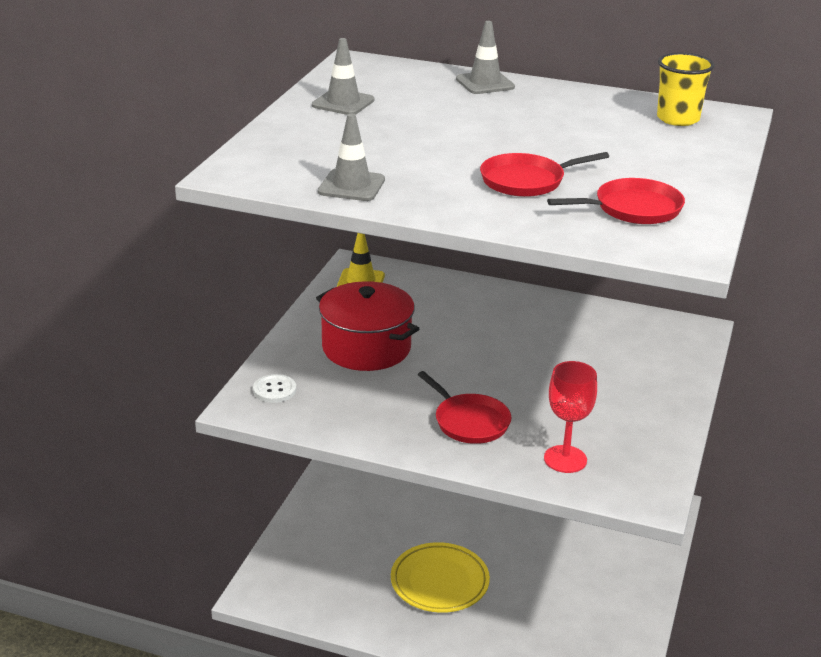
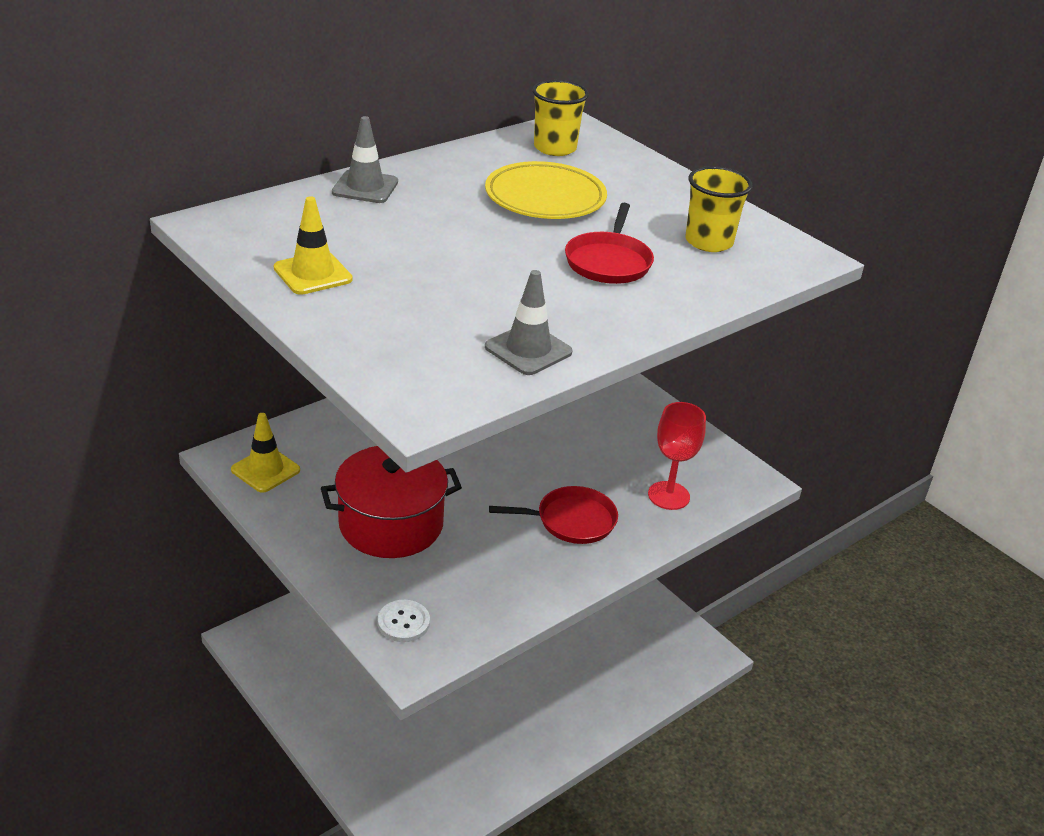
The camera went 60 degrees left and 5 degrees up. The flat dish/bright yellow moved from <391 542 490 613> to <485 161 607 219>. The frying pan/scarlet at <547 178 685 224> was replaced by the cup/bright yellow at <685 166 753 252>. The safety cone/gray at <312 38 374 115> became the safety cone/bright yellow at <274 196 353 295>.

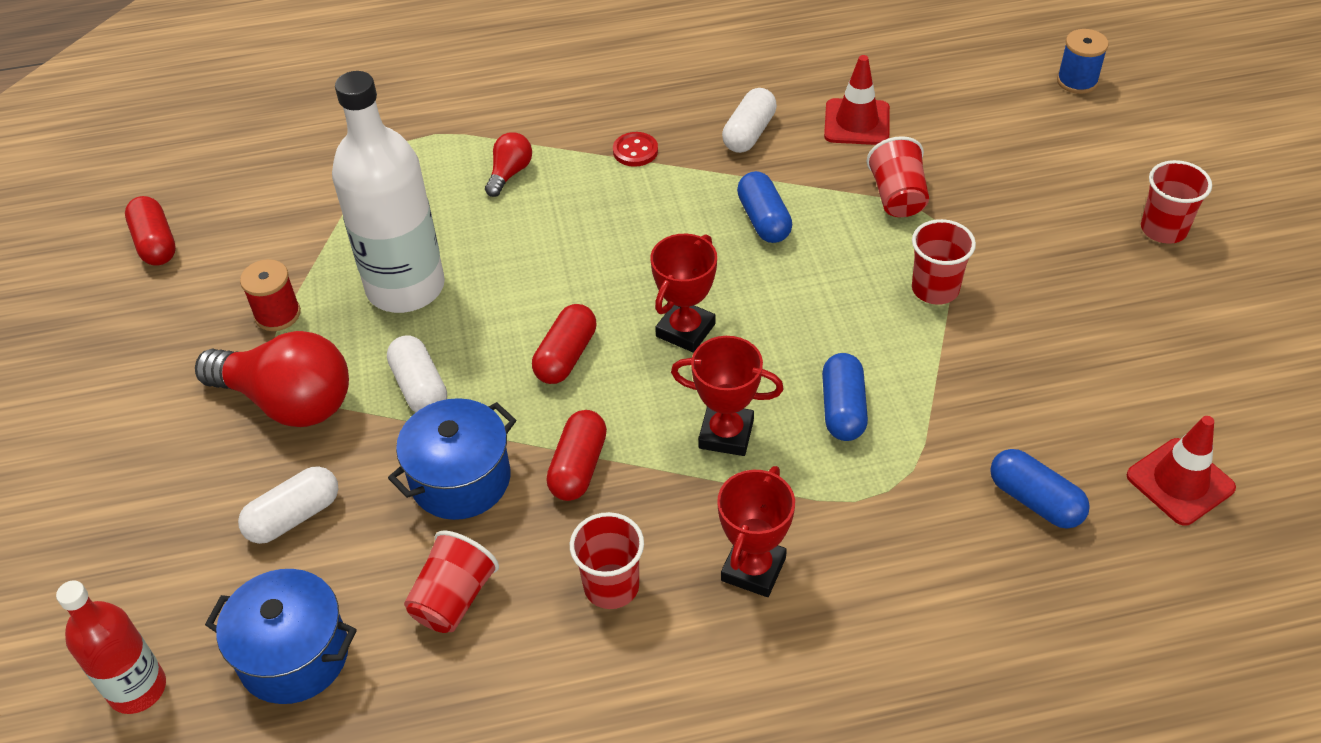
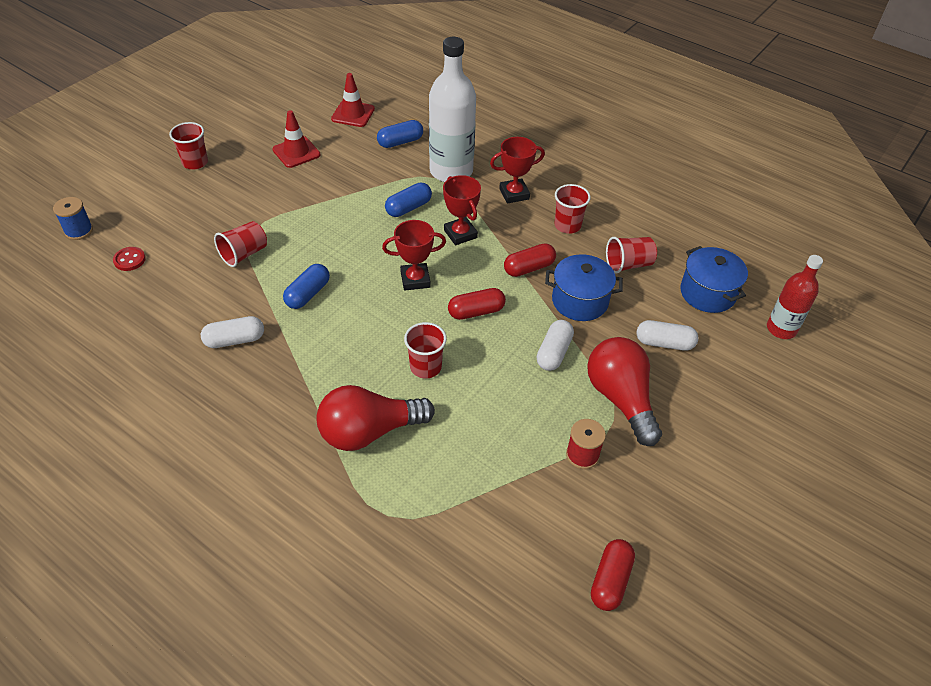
The camera went 135 degrees left and 0 degrees up. The bottle/snow-white moved from <332 71 445 313> to <429 37 476 182>. The shirt button/scarlet moved from <613 132 658 167> to <113 247 146 271>. The safety cone/scarlet moved from <824 55 890 145> to <273 110 320 168>. The cup/scarlet moved from <912 219 976 305> to <404 322 447 379>. The pill shape/cobalt at <990 449 1090 529> turned 60 degrees clockwise. The lightbulb/scarlet at <485 132 532 197> changed to 2.07 times the size.

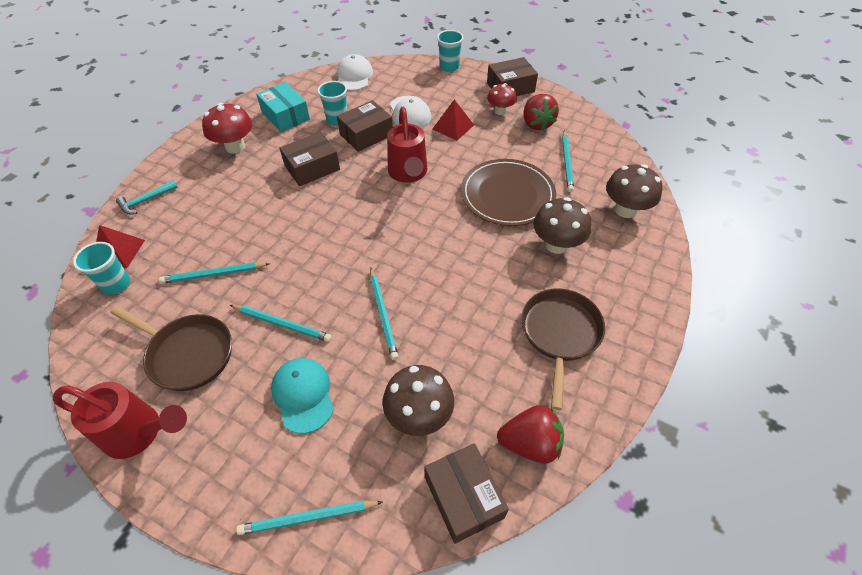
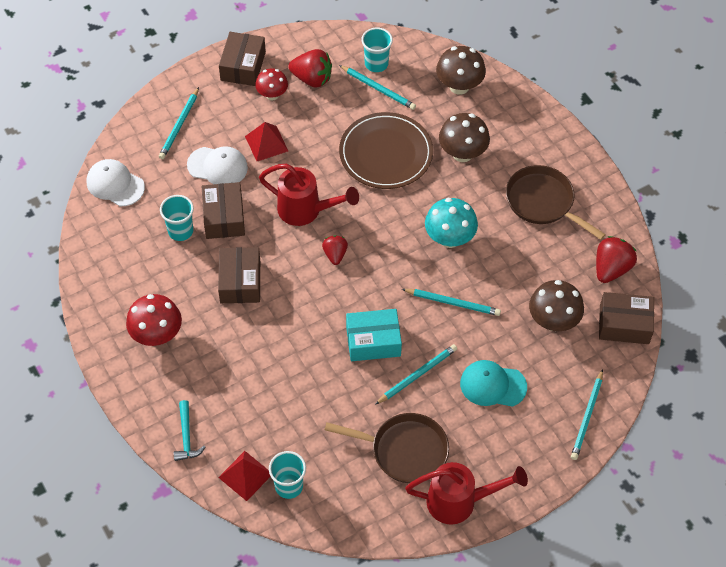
The camera went 60 degrees left and 5 degrees up. The strawberry/scarlet at <322 235 348 265> appeared. The mushroom/turquoise at <425 198 478 248> appeared. The pencil/turquoise moved from <159 262 270 284> to <159 87 199 159>. The parcel/turquoise moved from <256 82 310 132> to <346 309 402 361>. The cup/turquoise moved from <437 30 464 72> to <361 28 393 72>. The watering pot/scarlet at <53 382 187 459> turned 45 degrees clockwise. The frying pan/brown at <110 306 232 391> turned 45 degrees clockwise.

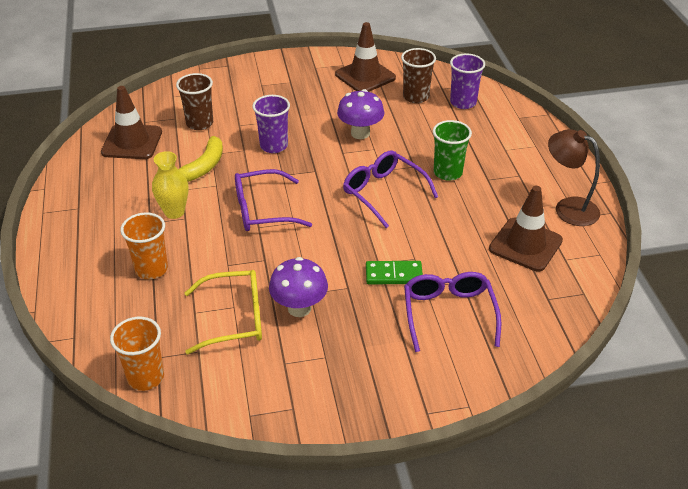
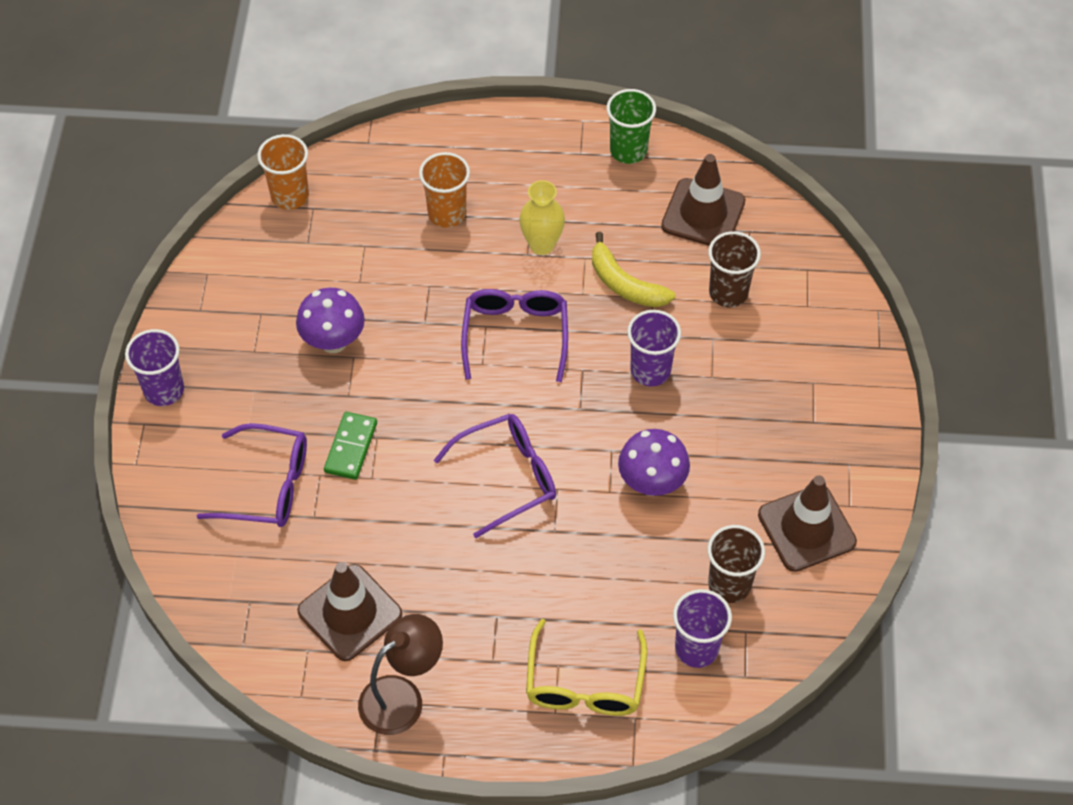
The camera went 105 degrees right and 15 degrees up. The cup/violet at <125 329 184 406> appeared. The eyeglasses/bright yellow moved from <185 270 262 354> to <526 619 647 716>. The cup/leaf-green moved from <433 120 472 181> to <606 89 656 164>.

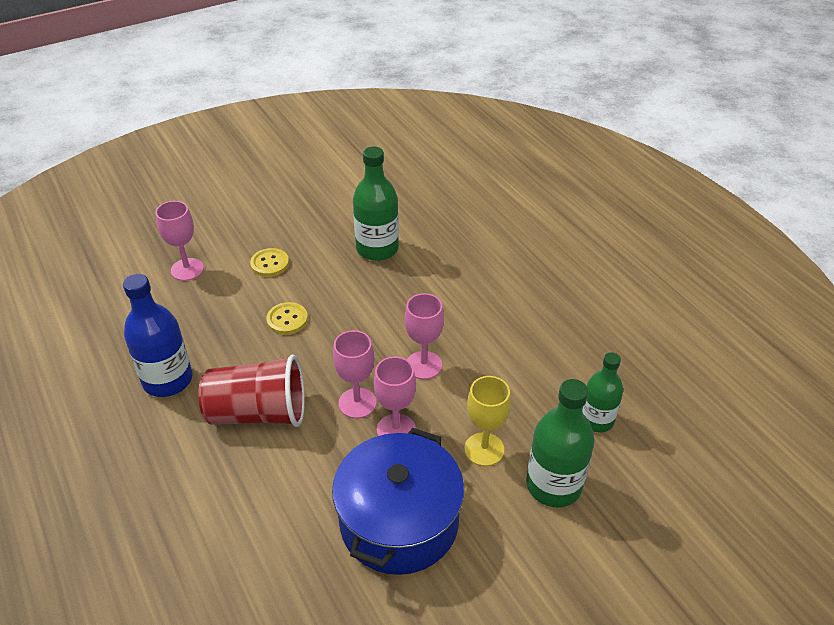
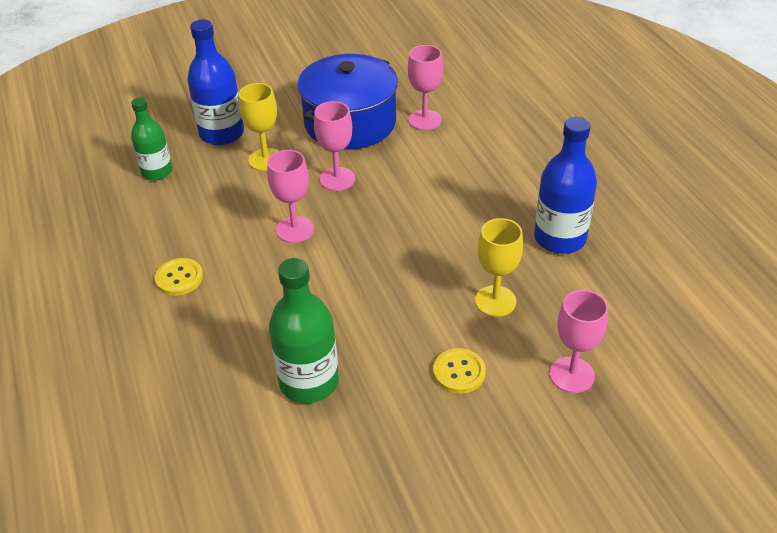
The camera went 170 degrees left and 0 degrees up. The cup/scarlet at <198 354 305 427> disappeared. The goblet/bright yellow at <475 218 523 317> appeared. The shirt button/bright yellow moved from <266 302 308 335> to <155 258 203 296>. The goblet/pink moved from <333 330 376 419> to <408 45 443 130>. The bottle/leaf-green at <526 379 595 507> became the bottle/cobalt at <187 19 244 145>.

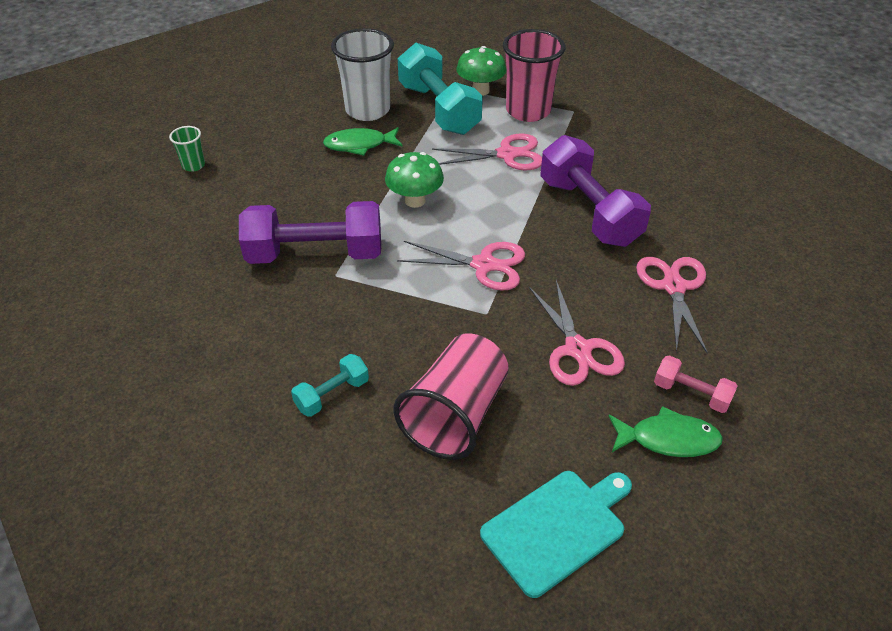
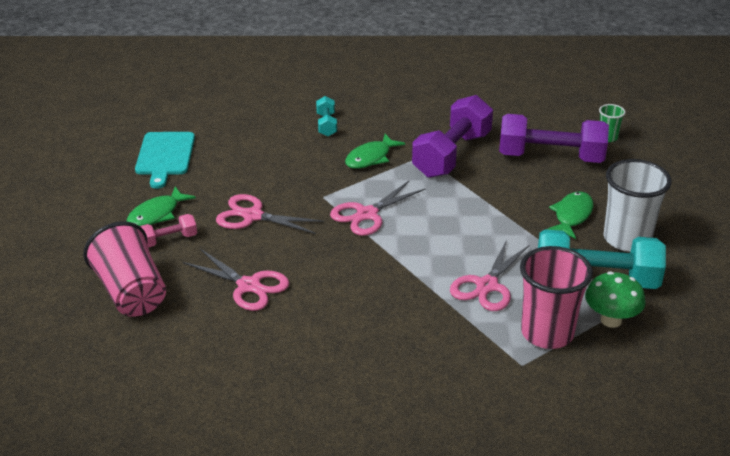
The camera went 125 degrees right and 10 degrees down. The mushroom/leaf-green at <385 152 444 208> disappeared. The fish figure/leaf-green at <345 134 405 169> appeared. The cup/pink moved from <394 333 509 460> to <83 221 166 317>. The hand weight/violet moved from <540 135 651 247> to <499 114 609 163>.

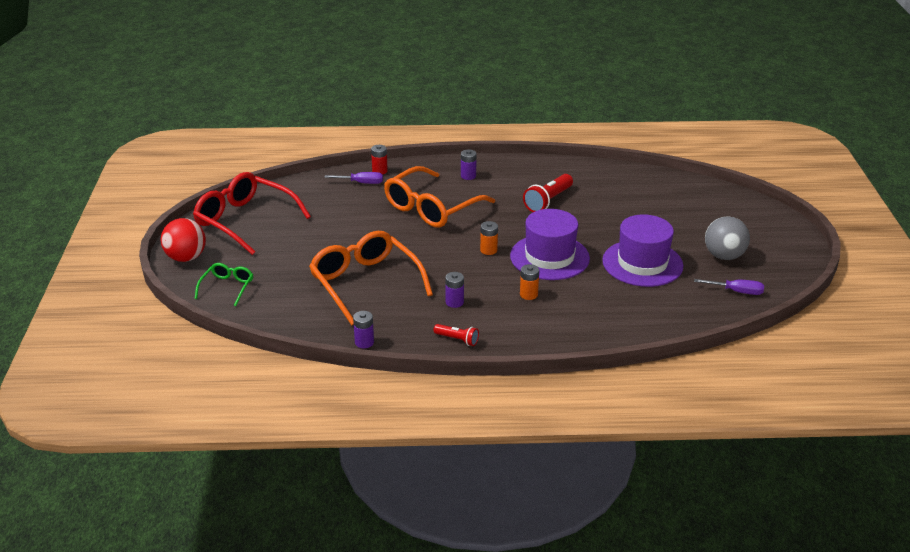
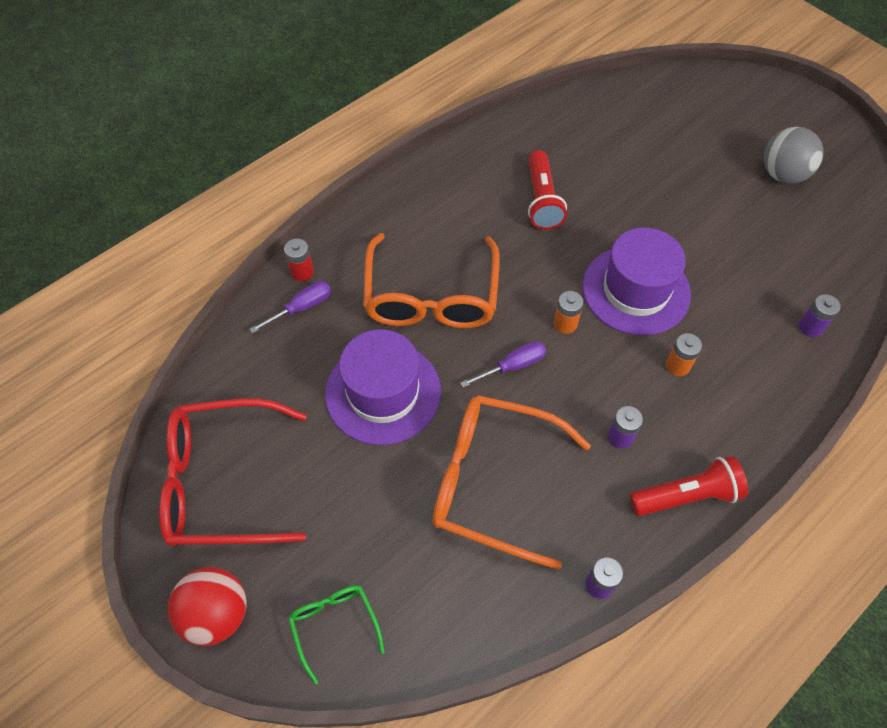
The camera went 40 degrees left and 25 degrees up. The battery/violet moved from <461 149 477 180> to <799 294 841 337>. The tall hat/violet moved from <602 214 684 287> to <325 329 441 445>. The flat screwdriver/violet moved from <694 279 764 295> to <460 341 546 388>. The torch/scarlet at <433 324 479 346> changed to 1.72 times the size.

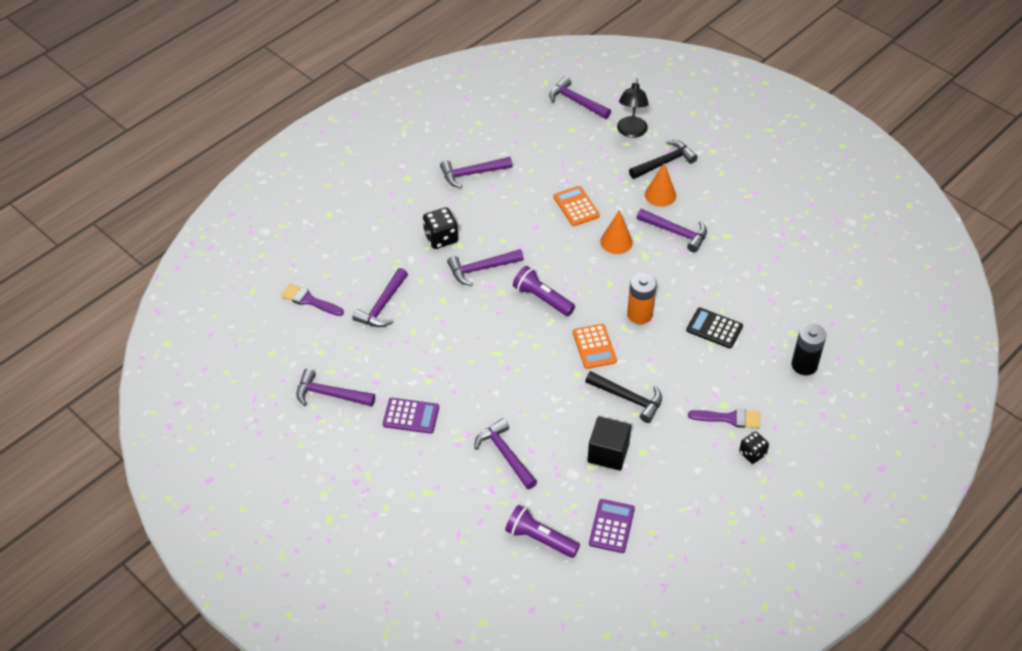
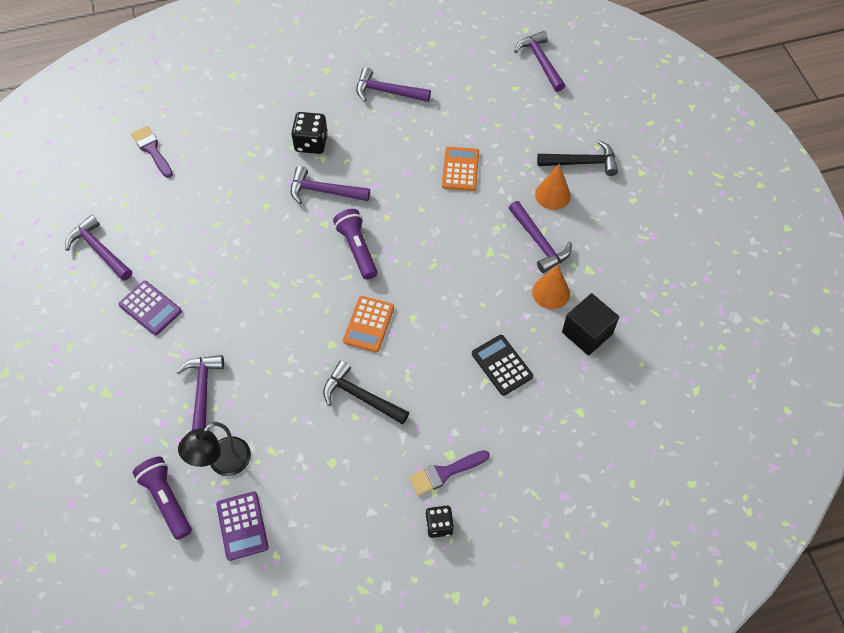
The camera went 30 degrees right and 10 degrees up. The carpenter's hammer/violet at <352 268 408 327> disappeared. The battery/orange at <627 273 657 324> disappeared. The battery/black at <791 323 826 375> disappeared. The cube/black moved from <587 416 631 471> to <562 293 619 355>. The solid cone/orange moved from <600 210 633 254> to <532 264 570 309>. The desk lamp/black moved from <617 79 649 138> to <178 422 251 476>. The carpenter's hammer/black at <585 371 662 423> turned 150 degrees clockwise. The pocket calculator/violet at <589 499 635 553> turned 120 degrees clockwise. The paintbrush/violet at <688 409 760 428> turned 120 degrees clockwise.

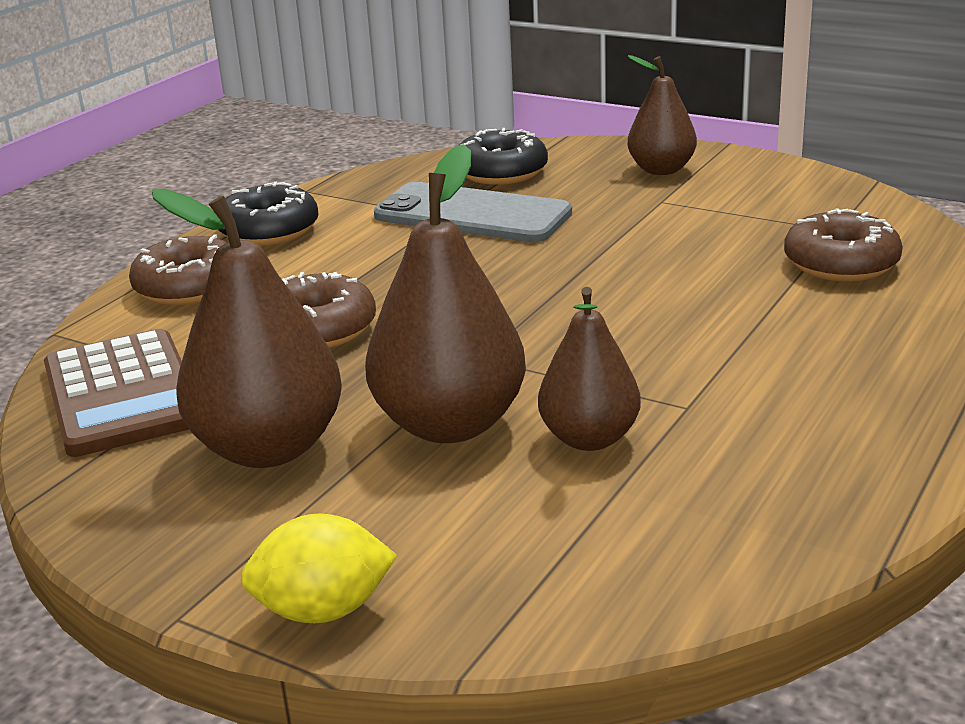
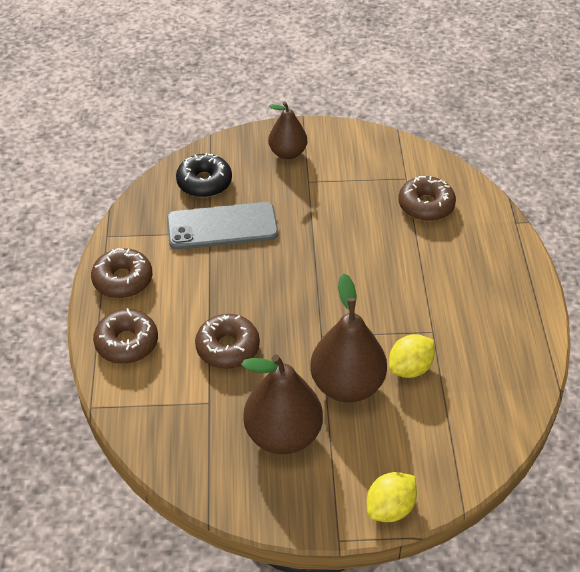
The camera went 35 degrees left and 20 degrees up. The pocket calculator/brown at <44 329 189 457> disappeared. The pear/brown at <538 287 641 451> was replaced by the lemon/bright yellow at <389 334 435 378>. The doughnut/black at <218 182 319 246> became the doughnut/brown at <91 248 152 298>.

